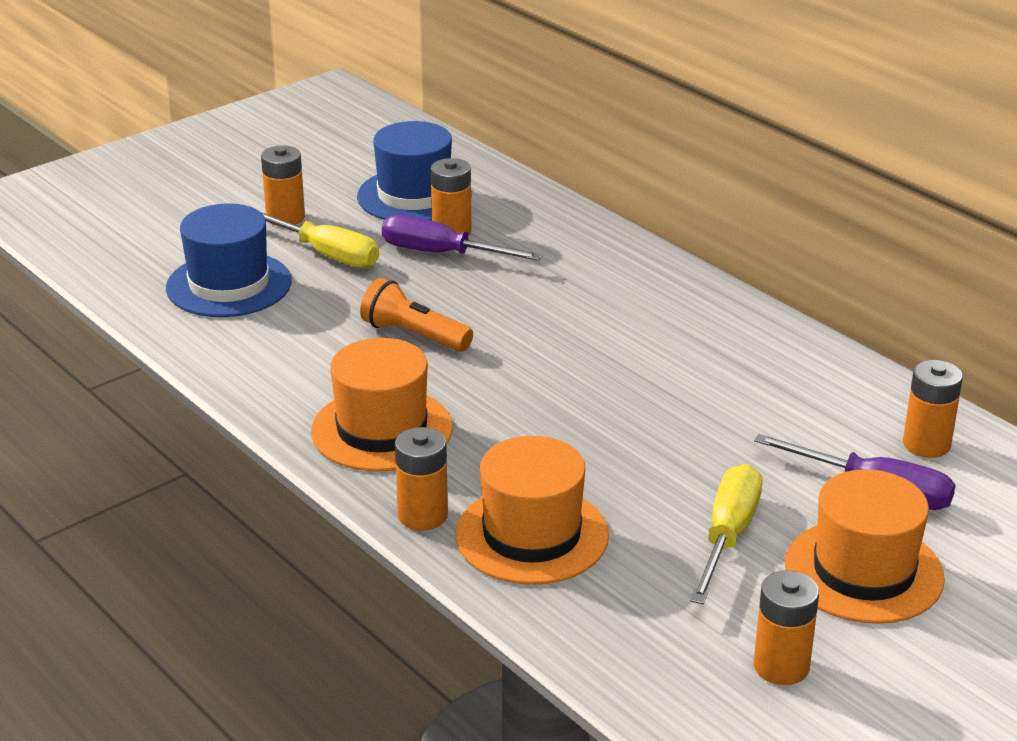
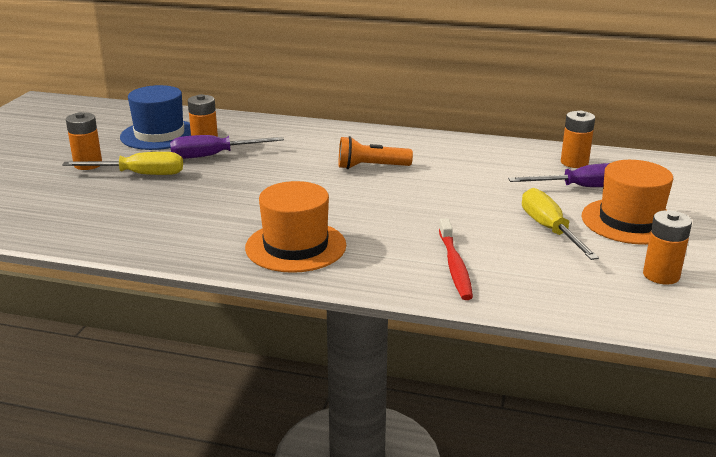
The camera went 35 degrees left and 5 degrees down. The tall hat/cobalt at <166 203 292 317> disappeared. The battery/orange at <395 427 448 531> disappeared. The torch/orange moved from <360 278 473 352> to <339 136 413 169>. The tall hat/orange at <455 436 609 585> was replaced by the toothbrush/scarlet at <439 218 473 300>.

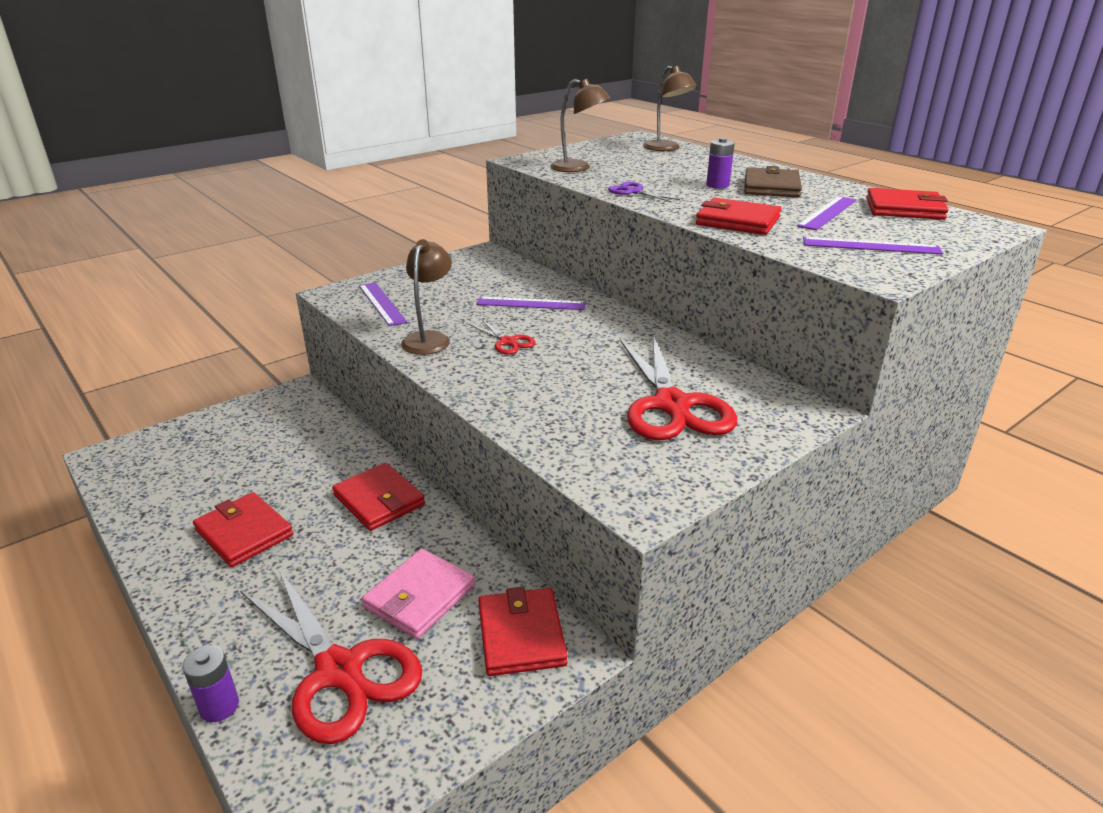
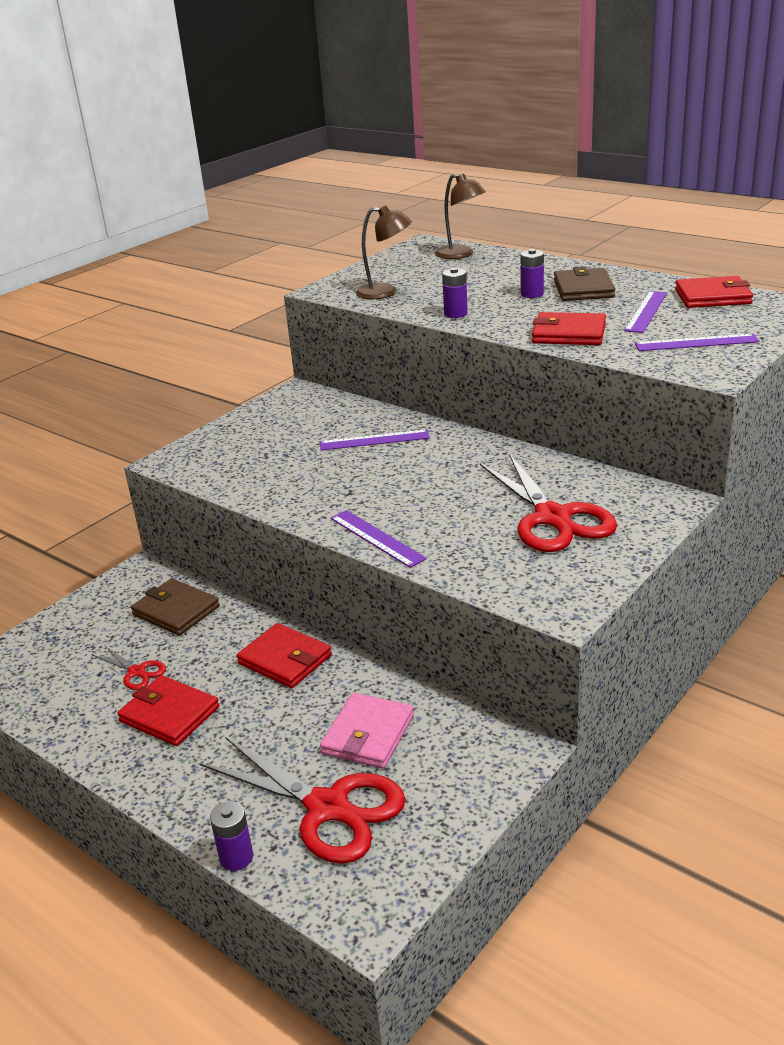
The camera went 10 degrees left and 0 degrees up. The desk lamp/brown at <401 239 452 355> disappeared. The card wallet/scarlet at <478 587 568 676> disappeared. The card wallet/brown at <131 578 220 636> appeared. The ruler/violet moved from <359 282 407 326> to <331 510 427 568>. The scissors/scarlet moved from <469 319 536 355> to <93 646 166 690>. The scissors/violet at <608 182 680 202> was replaced by the battery/violet at <442 268 468 318>.

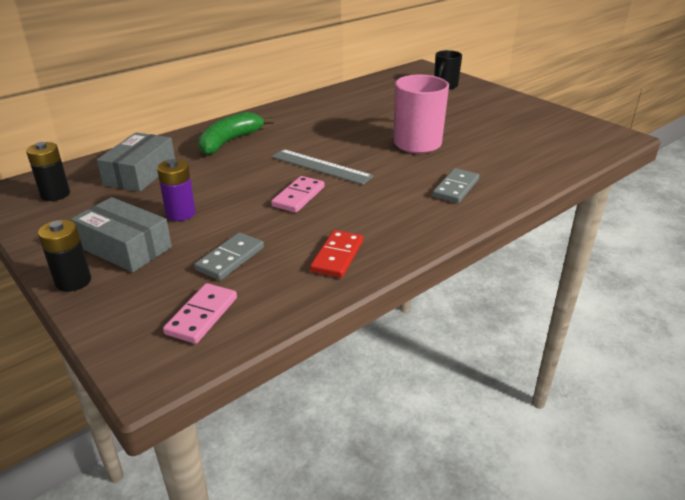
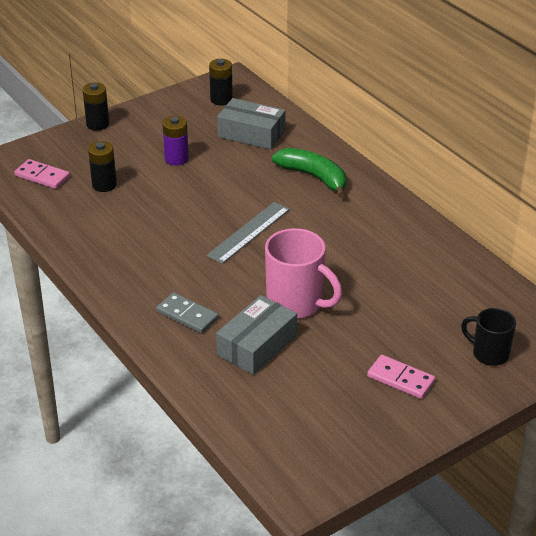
The camera went 95 degrees right and 5 degrees up. The domino tile/scarlet at <310 230 363 278> disappeared. The parcel/gray moved from <70 197 172 272> to <216 295 297 375>. The domino tile/pink moved from <271 176 325 213> to <367 355 435 399>. The domino tile/gray at <194 232 264 280> was replaced by the battery/black at <88 141 117 192>.

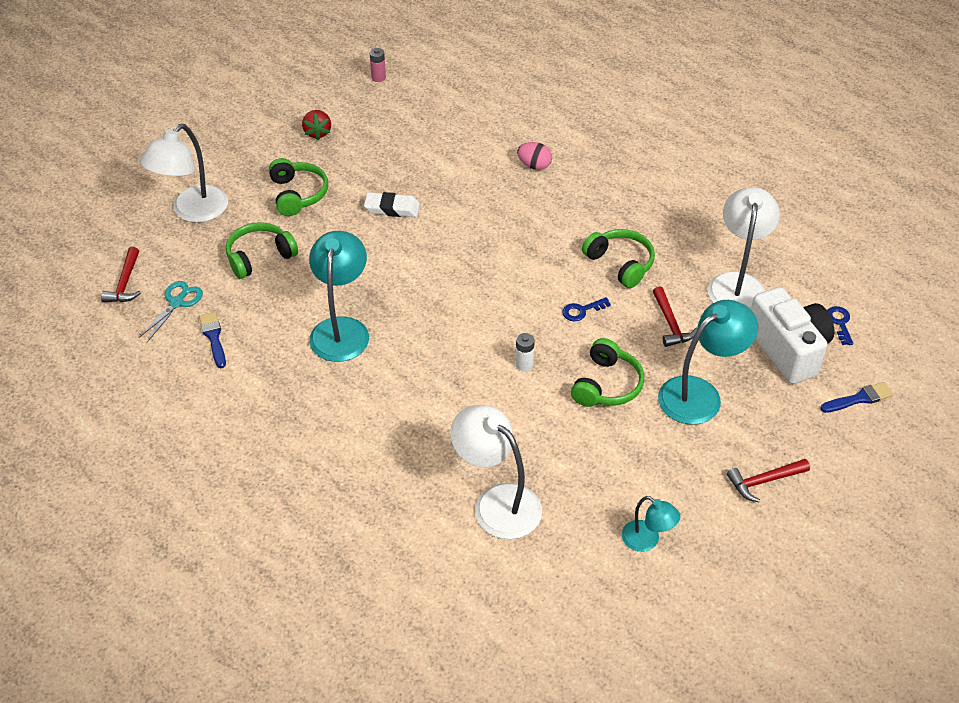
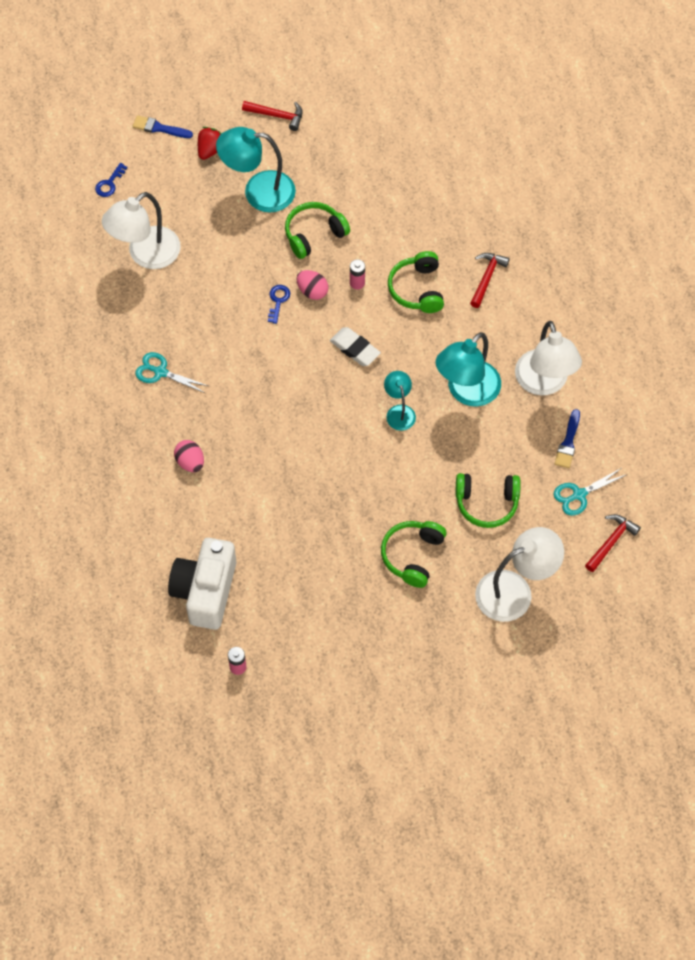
The camera went 145 degrees left and 15 degrees up. The scissors/turquoise at <135 352 208 393> appeared. The egg/pink at <296 270 329 300> appeared. The strawberry/scarlet moved from <302 110 331 140> to <198 127 222 160>. The pencil eraser/snow-white moved from <364 192 420 217> to <330 327 381 366>. The desk lamp/snow-white moved from <450 405 542 539> to <515 321 582 395>. The headset/leaf-green moved from <582 229 655 288> to <388 251 444 313>. The desk lamp/turquoise moved from <622 496 680 552> to <384 371 416 431>. The carpenter's hammer/scarlet moved from <653 286 697 347> to <470 253 510 308>. The compact camera/snow-white moved from <751 287 834 384> to <168 538 236 630>. The battery/snow-white at <515 333 535 372> became the battery/pink at <350 259 365 290>. The key/cobalt at <562 297 611 321> turned 90 degrees counterclockwise.

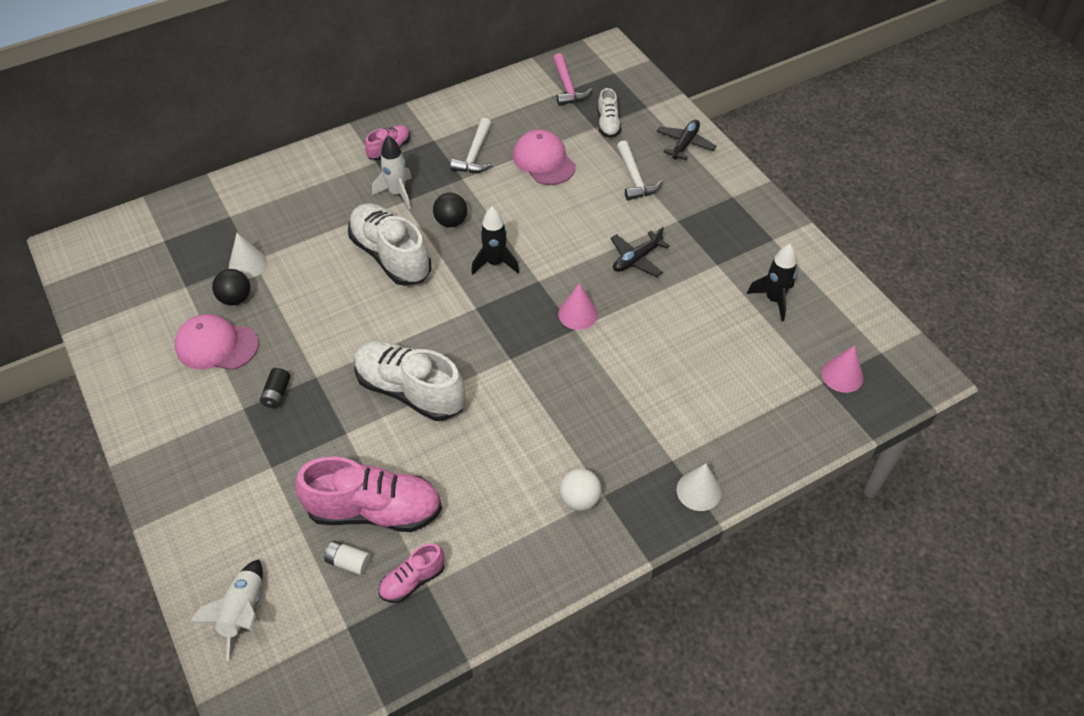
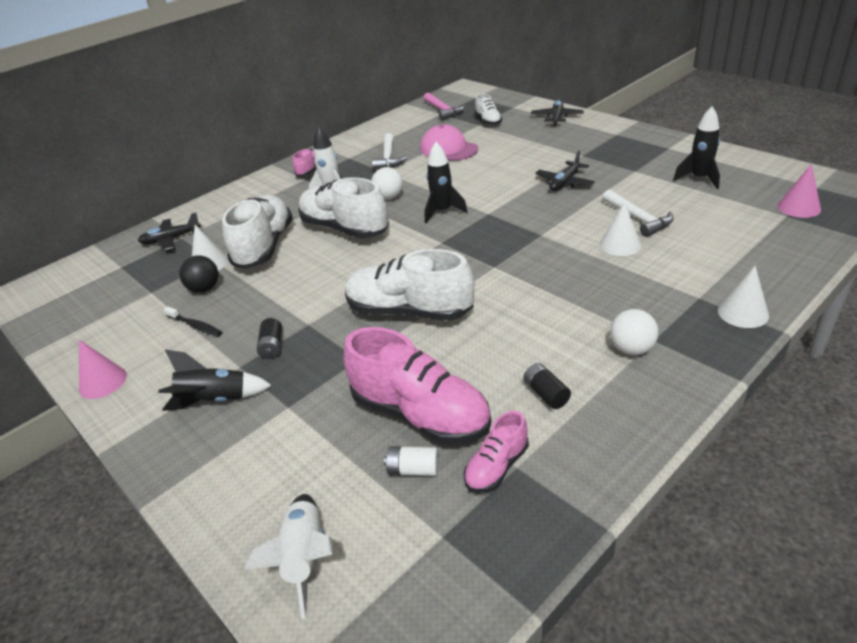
The camera went 10 degrees left and 15 degrees down. The aeroplane/black at <138 213 201 251> appeared. The rocket/black at <158 349 272 411> appeared. The sneaker/snow-white at <222 195 293 269> appeared. The battery/black at <523 363 571 409> appeared. The solid cone/snow-white at <600 201 642 256> appeared. The solid cone/pink moved from <558 283 598 330> to <79 340 127 399>. The carpenter's hammer/snow-white moved from <617 140 663 200> to <602 189 674 237>. The peaked cap/pink at <175 314 259 370> was replaced by the toothbrush/black at <164 306 222 337>. The sphere/black at <433 193 467 227> became the sphere/snow-white at <371 167 403 200>. The sneaker/pink at <295 456 442 532> turned 45 degrees clockwise.

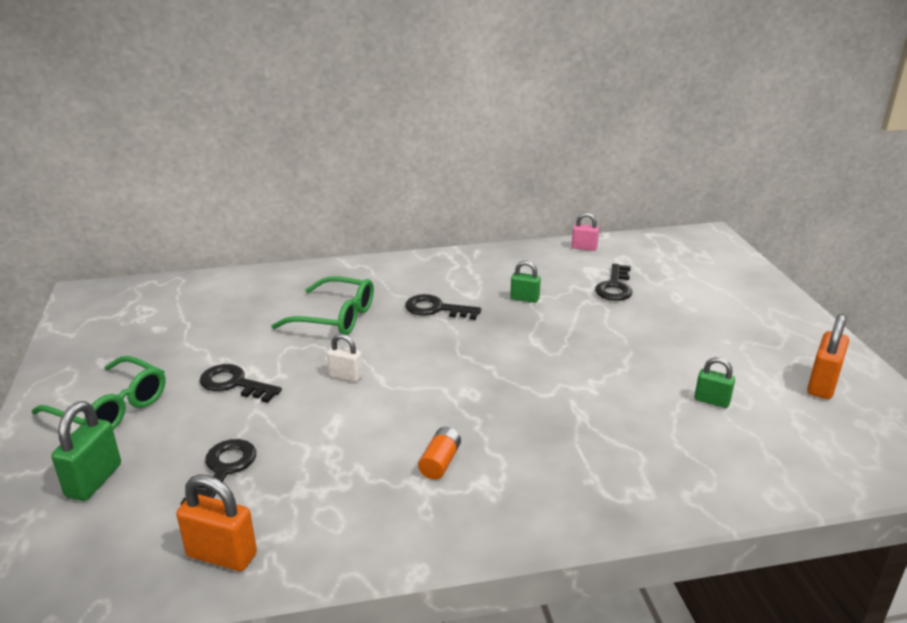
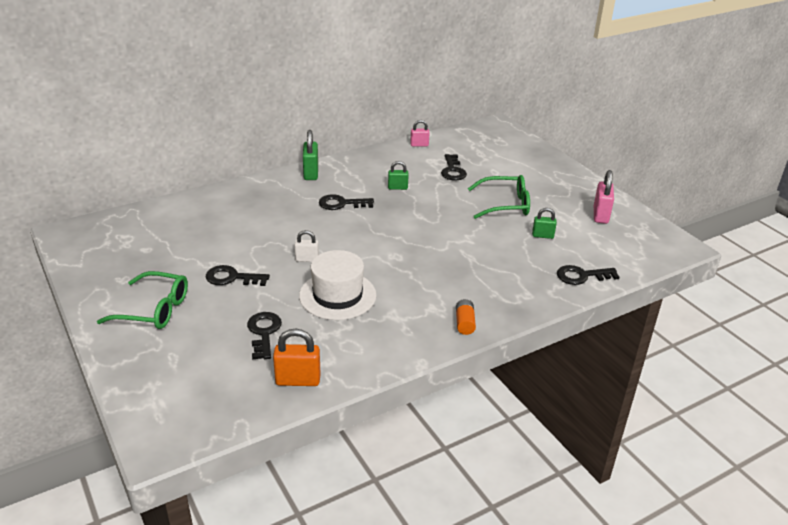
The camera went 20 degrees left and 5 degrees up. The tall hat/snow-white at <299 250 376 320> appeared. The key/black at <557 265 619 285> appeared. The padlock/leaf-green moved from <51 401 121 501> to <303 130 318 180>. The eyeglasses/leaf-green moved from <271 276 374 335> to <468 175 530 219>. The battery/orange moved from <418 427 461 480> to <456 299 476 335>. The padlock/orange at <807 314 849 399> became the padlock/pink at <594 170 614 224>.

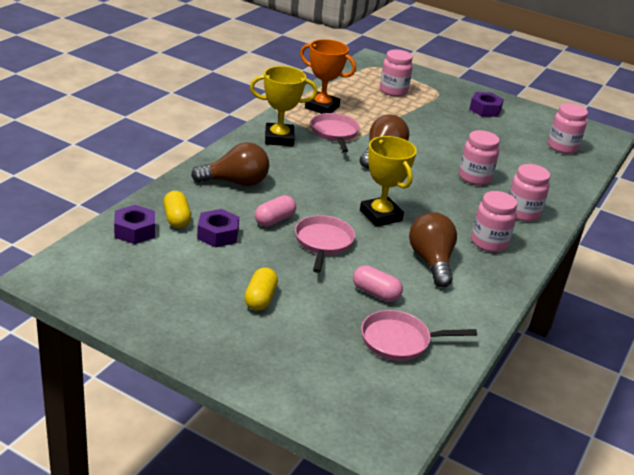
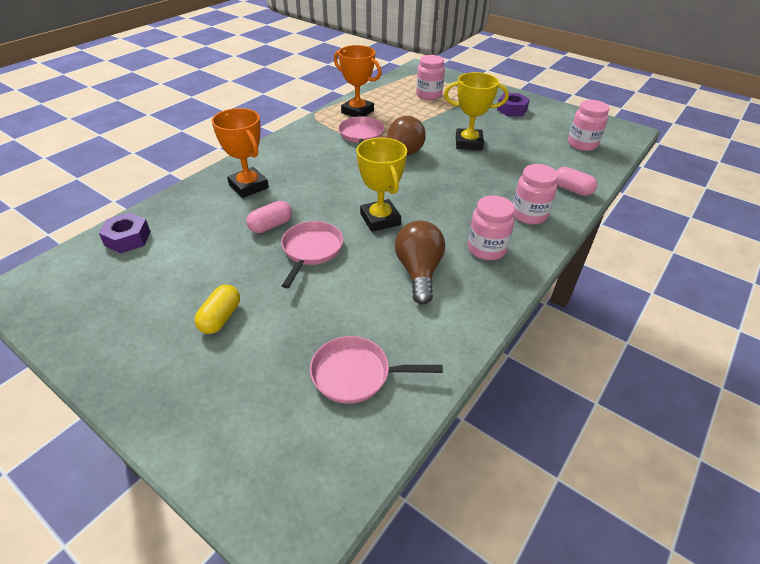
The camera went 10 degrees right and 10 degrees up. The pill shape/bright yellow at <163 191 191 228> disappeared. The nut/violet at <197 209 239 248> disappeared. The jam jar/pink at <459 130 500 185> disappeared. The award cup/bright yellow moved from <250 66 318 146> to <444 72 509 150>. The pill shape/pink moved from <353 265 403 302> to <557 167 597 196>. The lightbulb/brown at <191 142 269 186> was replaced by the award cup/orange at <212 108 269 198>.

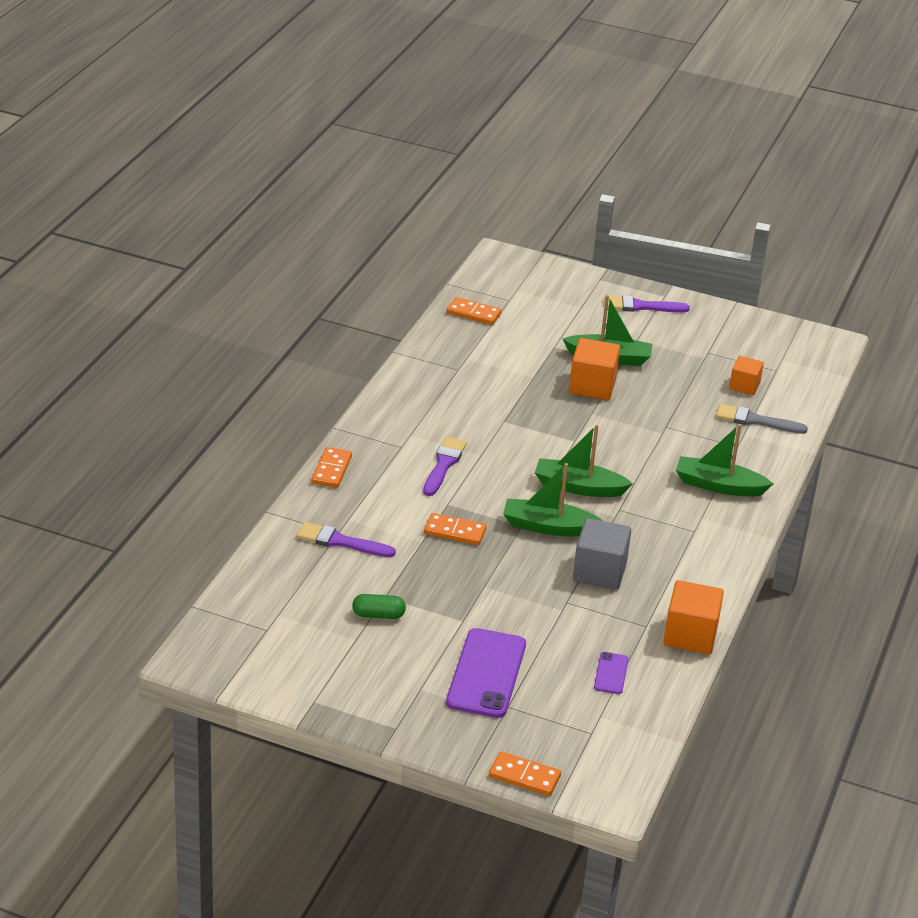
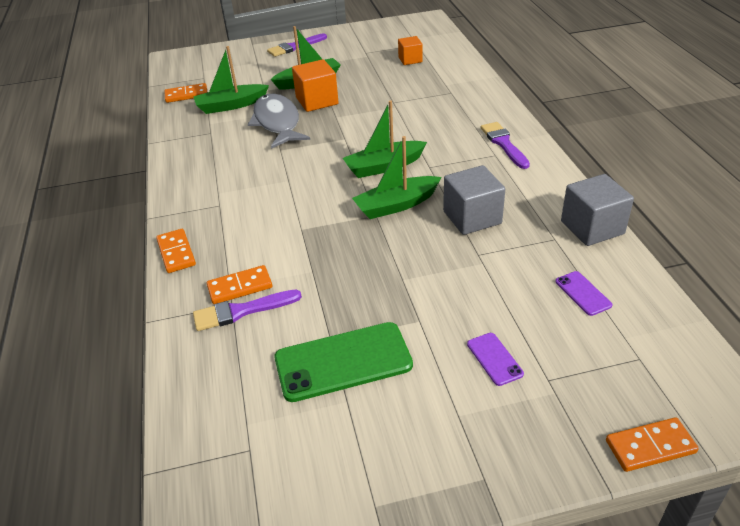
The camera went 30 degrees left and 5 degrees up. The paintbrush/gray at <716 404 808 434> disappeared. The fish figure/gray at <248 93 310 149> appeared. The paintbrush/violet moved from <423 437 467 496> to <480 122 530 169>. The domino tile/orange moved from <424 513 487 545> to <207 265 272 304>. The toy boat/leaf-green moved from <676 424 773 497> to <193 46 269 114>. The pill shape/leaf-green at <352 594 406 619> was replaced by the smartphone/leaf-green at <274 322 413 402>. The cube/orange at <664 580 724 654> became the cube/gray at <561 174 634 246>. The smartphone/violet at <446 628 526 718> changed to 0.48 times the size.

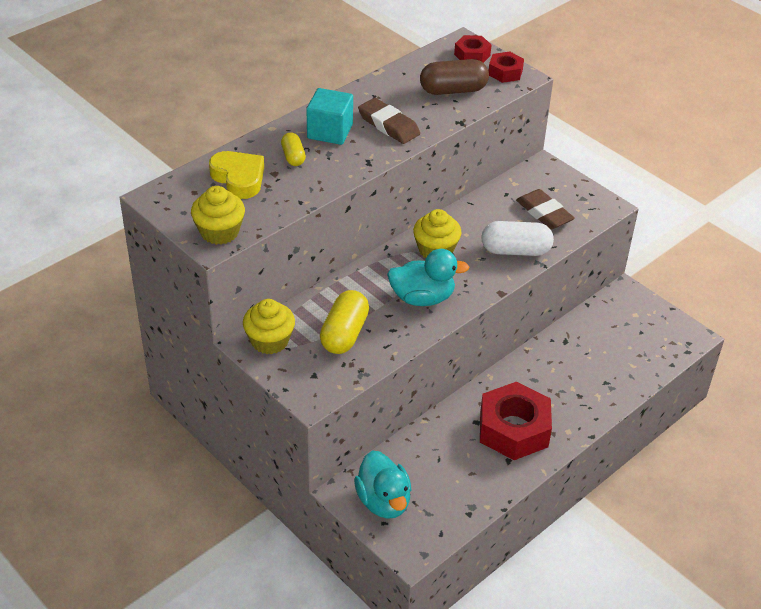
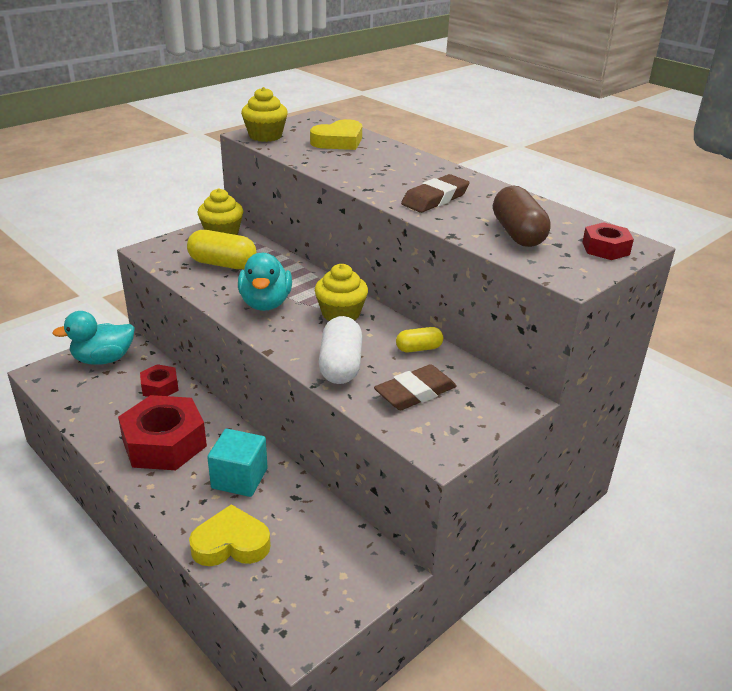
The camera went 90 degrees right and 10 degrees down. The love heart/bright yellow at <189 504 271 566> appeared. The pill shape/bright yellow moved from <281 133 306 166> to <396 327 443 352>. The cube/turquoise moved from <306 88 353 145> to <207 429 267 497>. The nut/scarlet moved from <489 52 524 83> to <140 364 179 397>.

